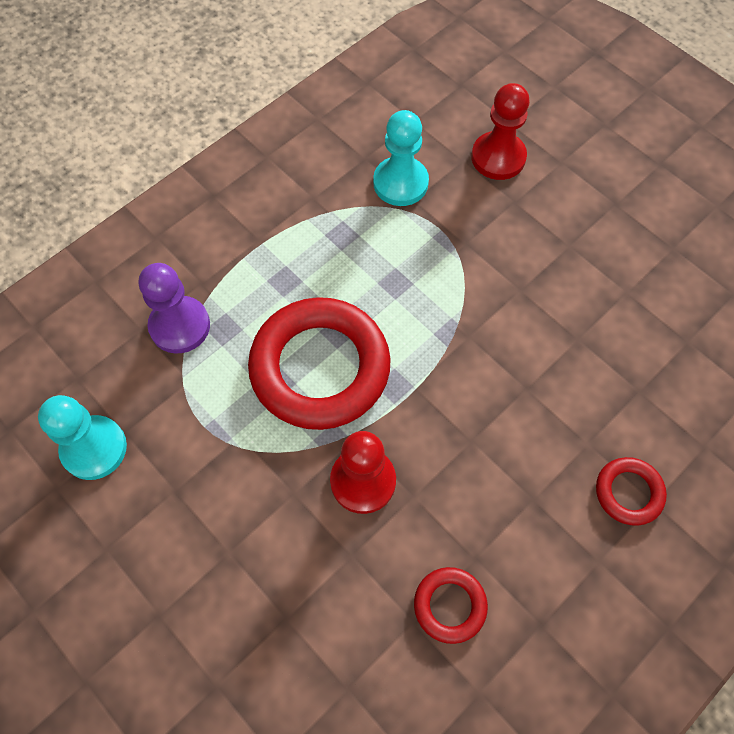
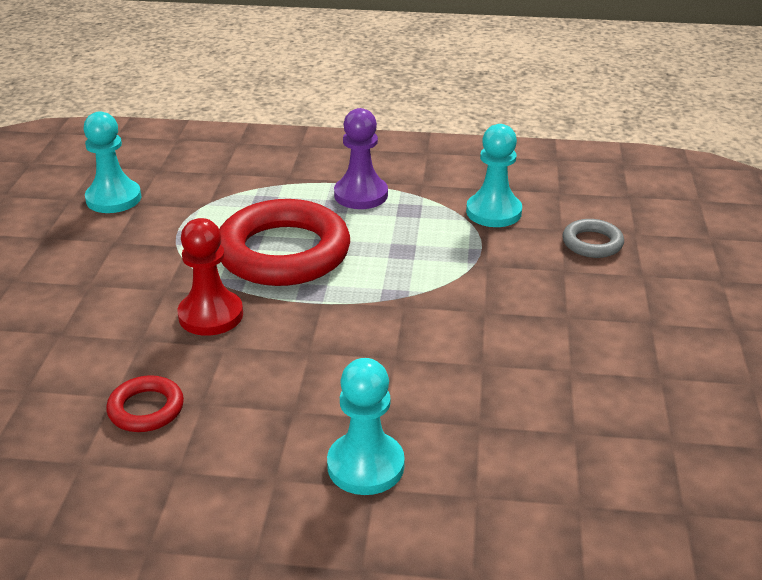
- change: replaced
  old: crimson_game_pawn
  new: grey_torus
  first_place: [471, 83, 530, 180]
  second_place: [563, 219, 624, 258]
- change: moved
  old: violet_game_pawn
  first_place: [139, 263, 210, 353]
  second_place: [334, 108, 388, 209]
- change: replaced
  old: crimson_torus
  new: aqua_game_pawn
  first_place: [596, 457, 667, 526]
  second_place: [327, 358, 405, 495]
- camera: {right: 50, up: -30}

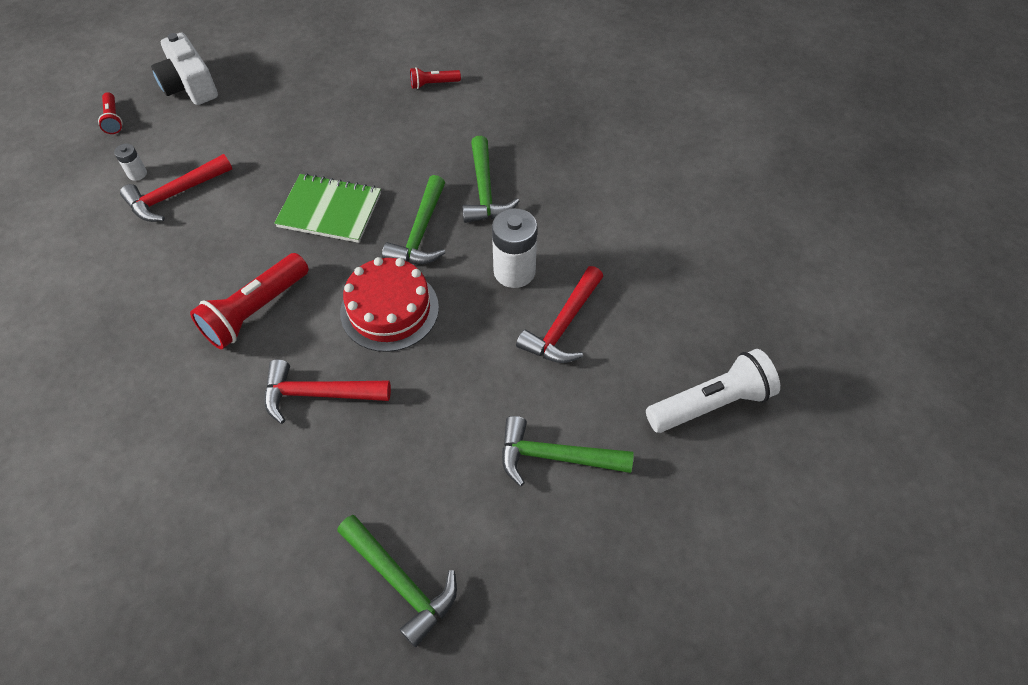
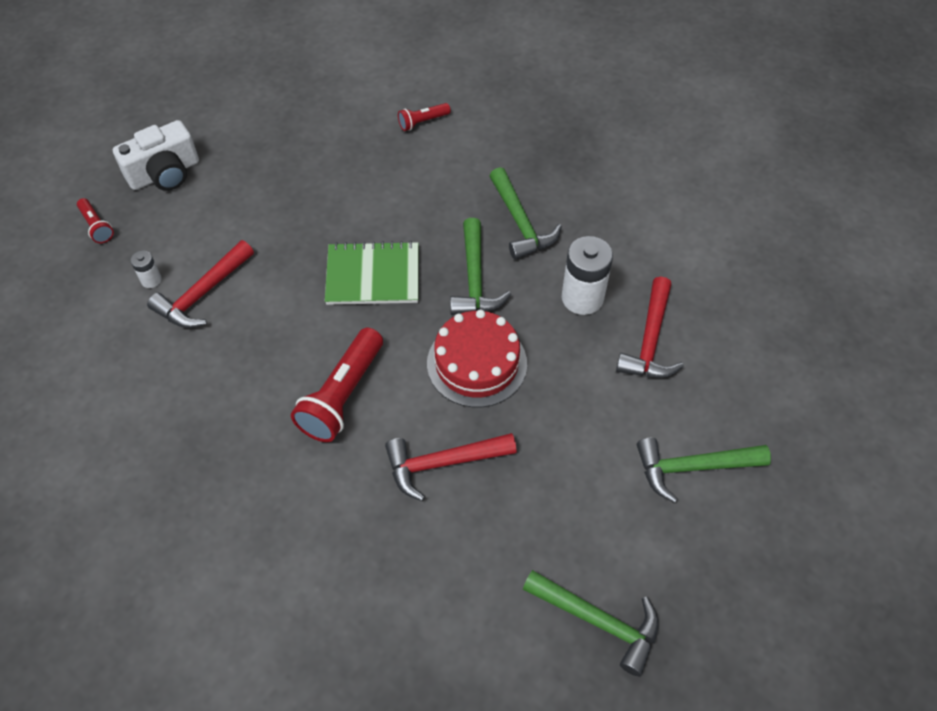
- change: turned
  old: white_compact_camera
  first_place: [151, 33, 218, 105]
  second_place: [113, 120, 199, 191]
  degrees: -75
- change: removed
  old: white_torch
  first_place: [646, 349, 780, 433]
- camera: {right: -15, up: 0}

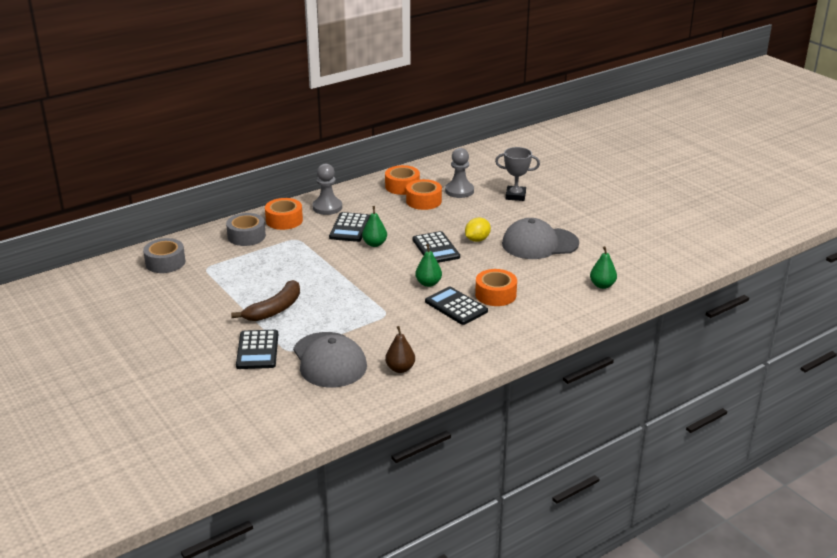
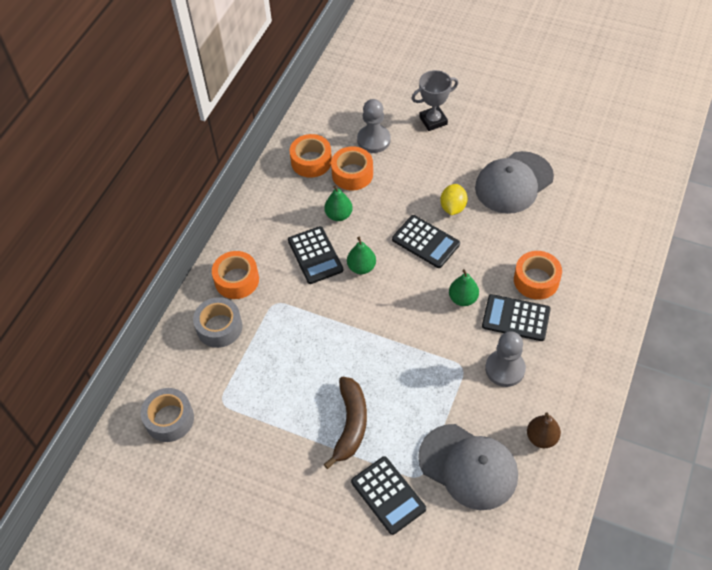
- change: moved
  old: grey_game_pawn
  first_place: [312, 164, 342, 215]
  second_place: [485, 331, 526, 387]
- change: moved
  old: green_pear
  first_place: [590, 246, 617, 289]
  second_place: [324, 185, 353, 221]
- camera: {right: -30, up: 25}

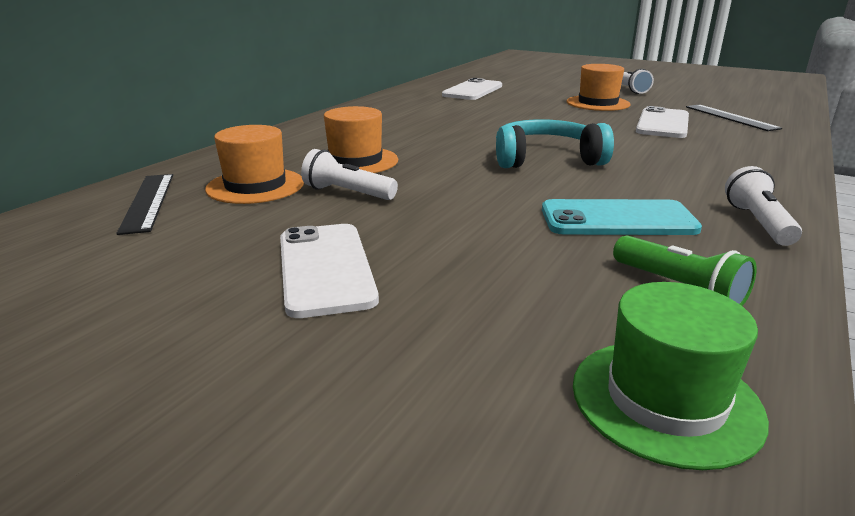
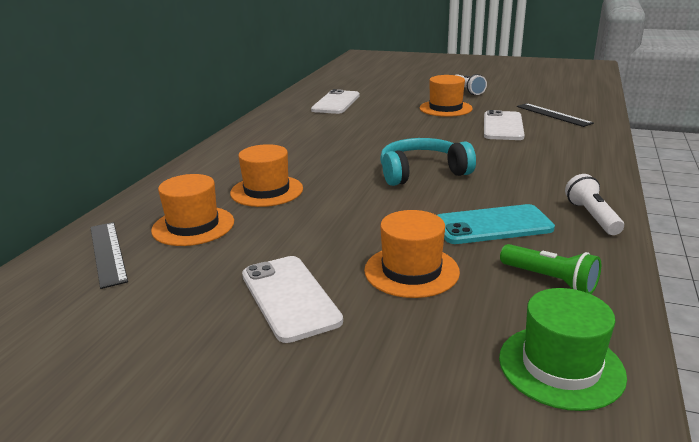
- change: removed
  old: white_torch
  first_place: [301, 149, 398, 200]
- change: added
  new: orange_tall_hat
  second_place: [364, 210, 460, 298]
- camera: {right: -10, up: 0}

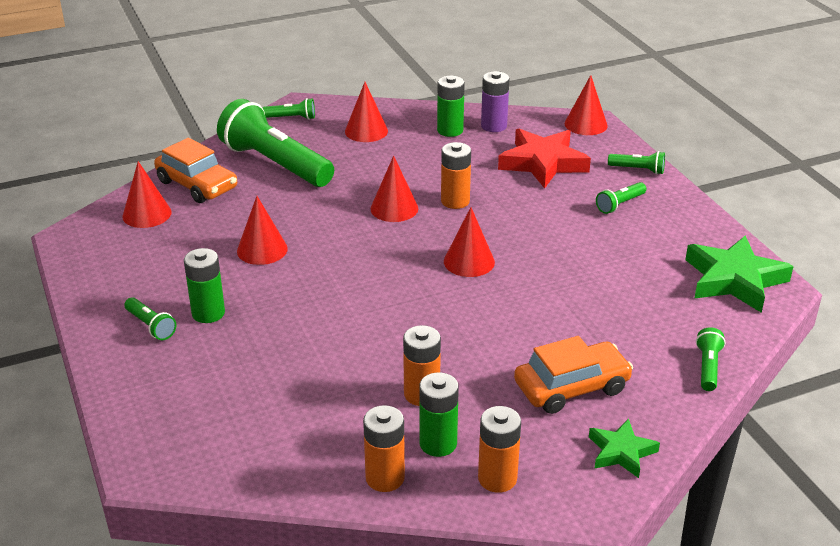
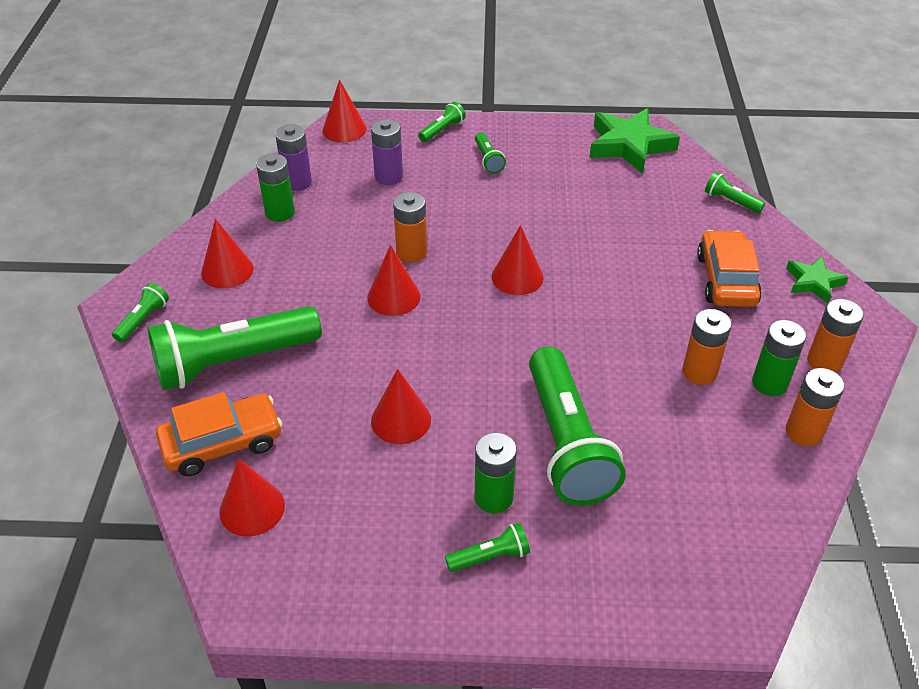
- change: replaced
  old: crimson_star_shape
  new: violet_AA_battery
  first_place: [498, 129, 591, 189]
  second_place: [371, 119, 403, 185]
- change: added
  new: green_torch
  second_place: [529, 346, 626, 506]
- camera: {right: -65, up: 10}

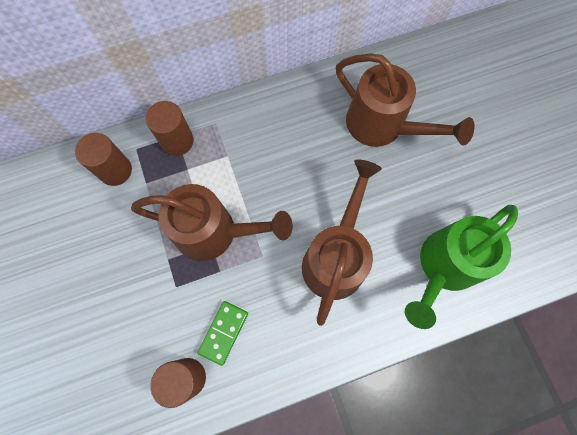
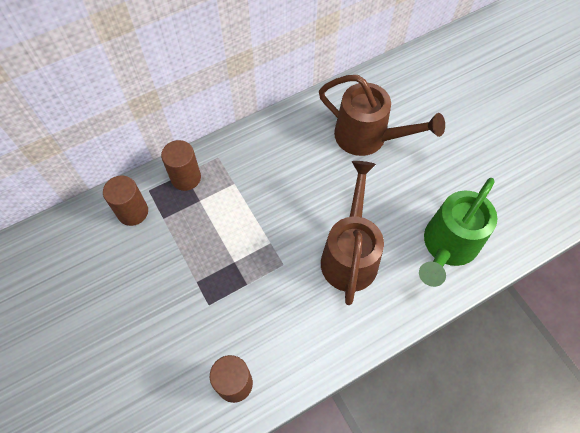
- change: removed
  old: brown_sprinkling_can
  first_place: [131, 184, 293, 261]
- change: removed
  old: green_domino_piece
  first_place: [198, 301, 248, 366]
- camera: {right: -10, up: -10}

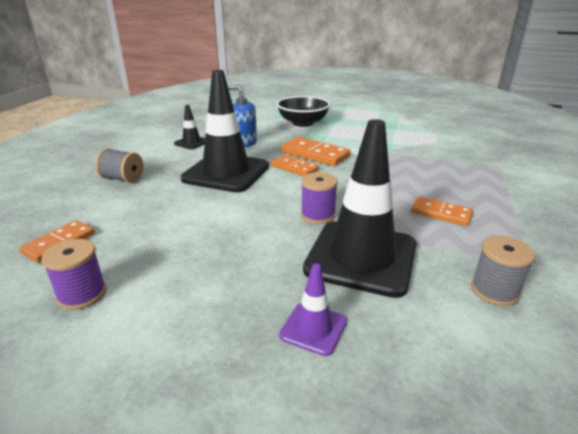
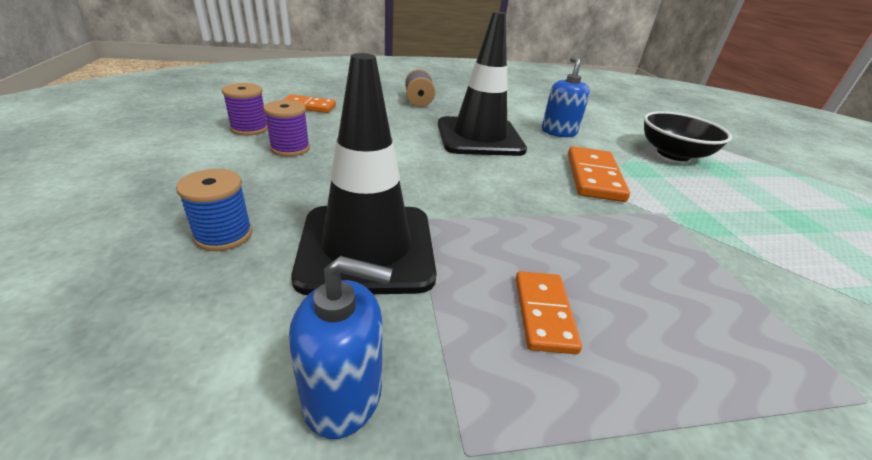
- change: removed
  old: black_traffic_cone
  first_place: [174, 105, 205, 149]
- change: removed
  old: orange_domino_piece
  first_place: [271, 155, 319, 176]
- change: moved
  old: violet_reel_of_thread
  first_place: [301, 172, 338, 224]
  second_place: [263, 100, 310, 157]
- change: replaced
  old: grey_reel_of_thread
  new: cobalt_soap_dispenser
  first_place: [471, 236, 535, 306]
  second_place: [289, 256, 393, 439]
- change: replaced
  old: violet_traffic_cone
  new: cobalt_reel_of_thread
  first_place: [279, 264, 347, 356]
  second_place: [176, 169, 252, 251]
- camera: {right: 60, up: 5}

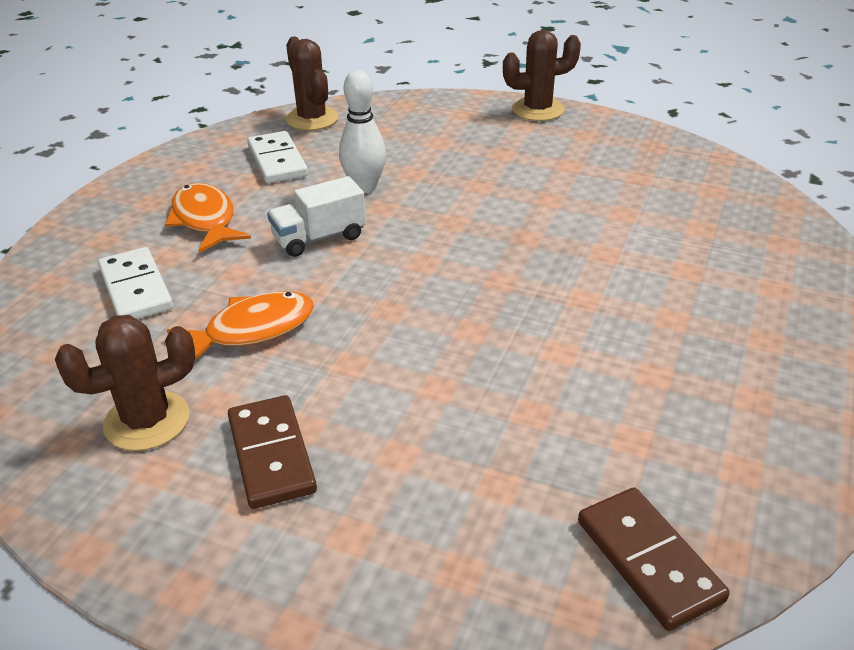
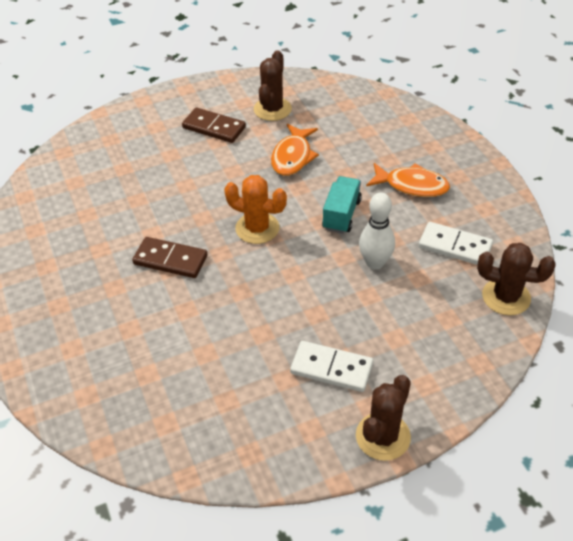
- change: recoloured
  old: white_truck
  new: aqua_truck
  first_place: [267, 176, 366, 257]
  second_place: [322, 176, 362, 233]
- change: moved
  old: white_domino_piece
  first_place: [98, 247, 173, 319]
  second_place: [290, 341, 373, 392]
- change: moved
  old: brown_domino_piece
  first_place: [578, 487, 730, 631]
  second_place: [132, 237, 207, 278]
- change: added
  new: orange_cactus
  second_place: [224, 175, 287, 244]
- camera: {right: 135, up: 10}

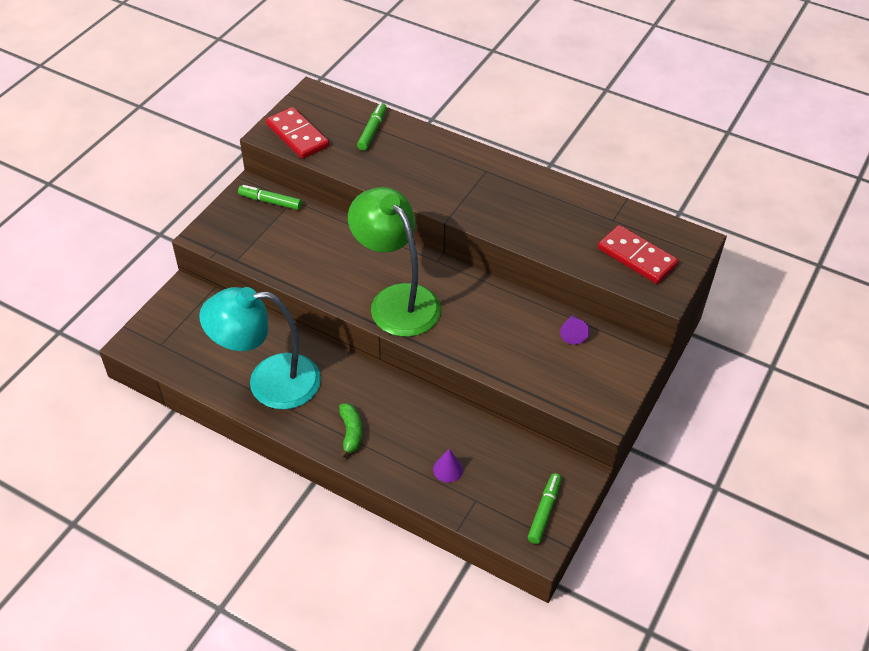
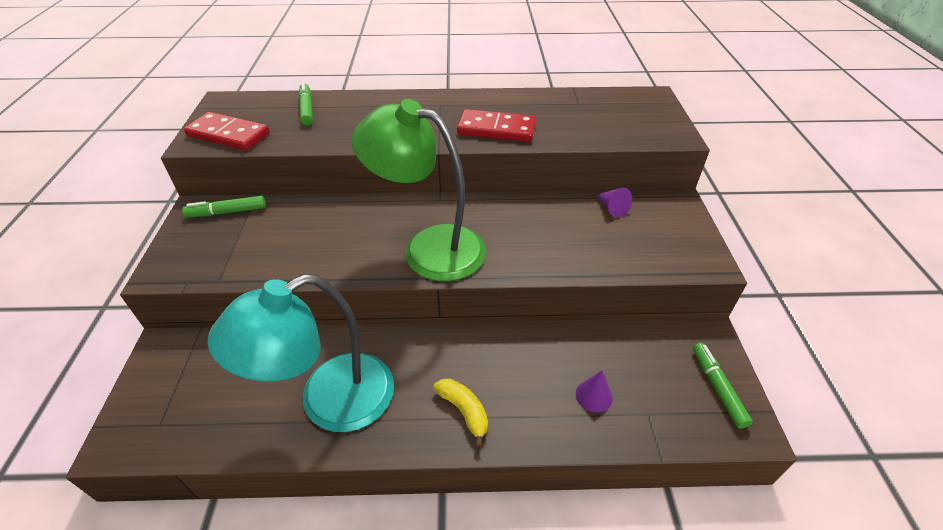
- change: moved
  old: crimson_domino_piece
  first_place: [598, 225, 679, 284]
  second_place: [457, 109, 536, 142]
- change: recoloured
  old: green_toy_banana
  new: yellow_toy_banana
  first_place: [339, 403, 362, 458]
  second_place: [433, 379, 488, 448]
- camera: {right: -30, up: -5}

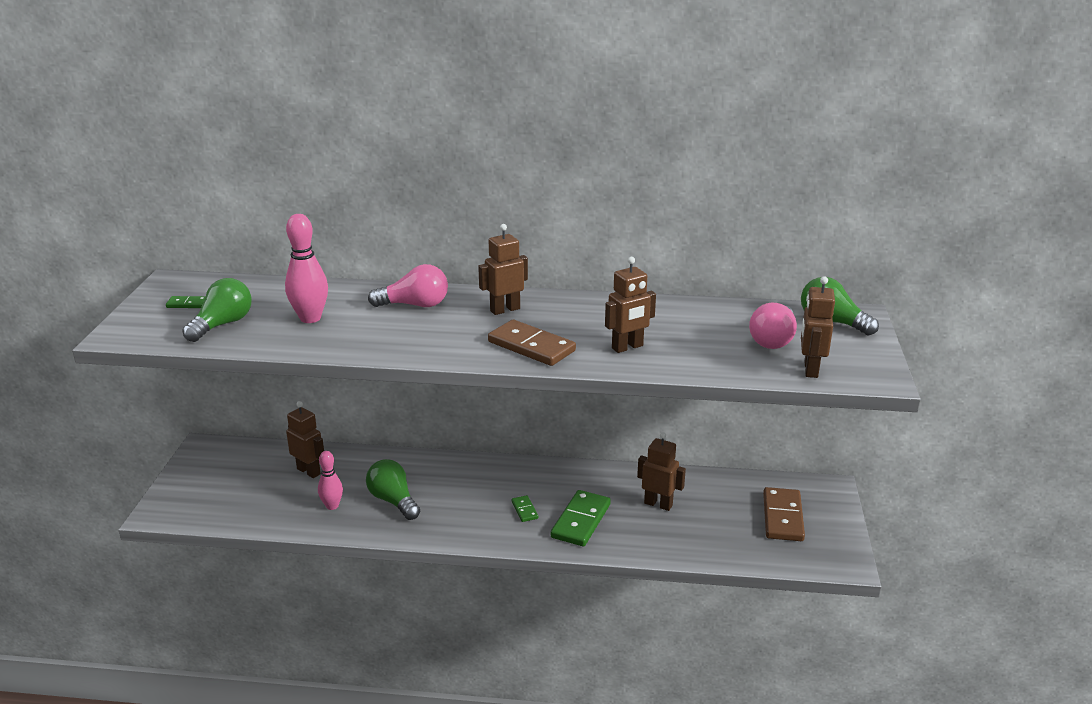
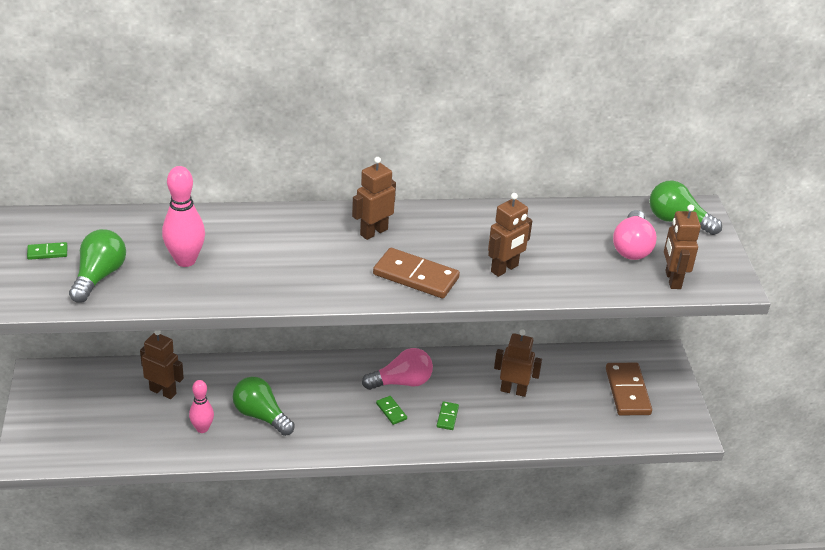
- change: moved
  old: pink_light_bulb
  first_place: [368, 264, 448, 307]
  second_place: [362, 348, 433, 390]
- change: resized
  old: green_domino_piece
  first_place: [551, 490, 611, 546]
  second_place: [437, 401, 459, 430]
  factor: 0.49
- camera: {right: -15, up: 10}

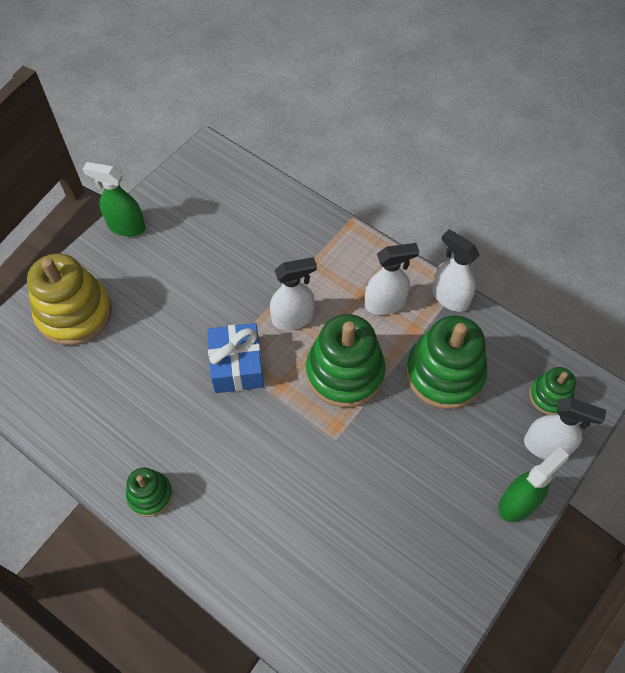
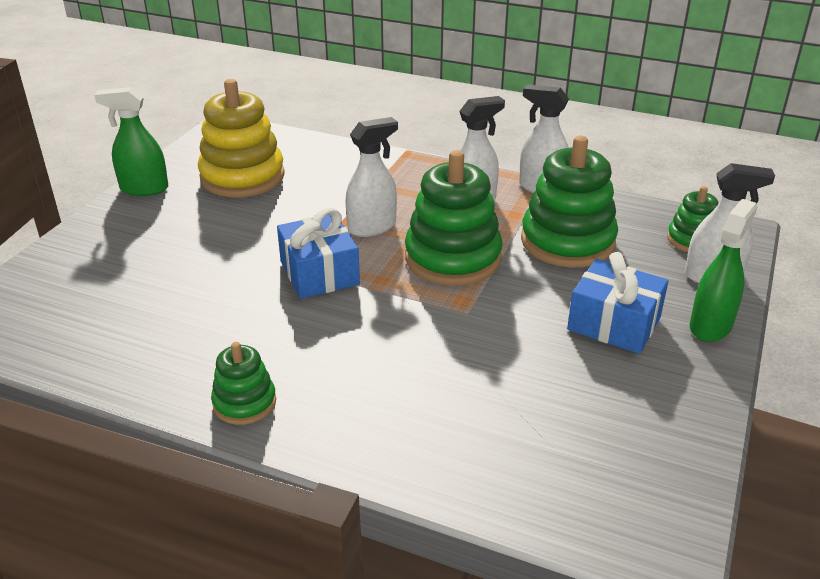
- change: moved
  old: yellow_stacking_toy
  first_place: [27, 253, 112, 346]
  second_place: [198, 79, 285, 197]
- change: added
  new: cobalt_present
  second_place: [567, 252, 668, 354]
- camera: {right: -15, up: -25}

